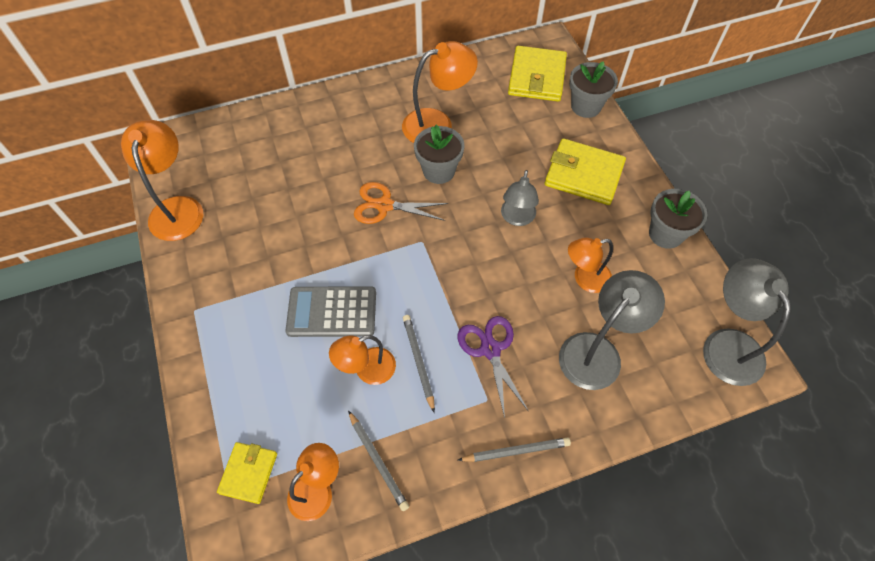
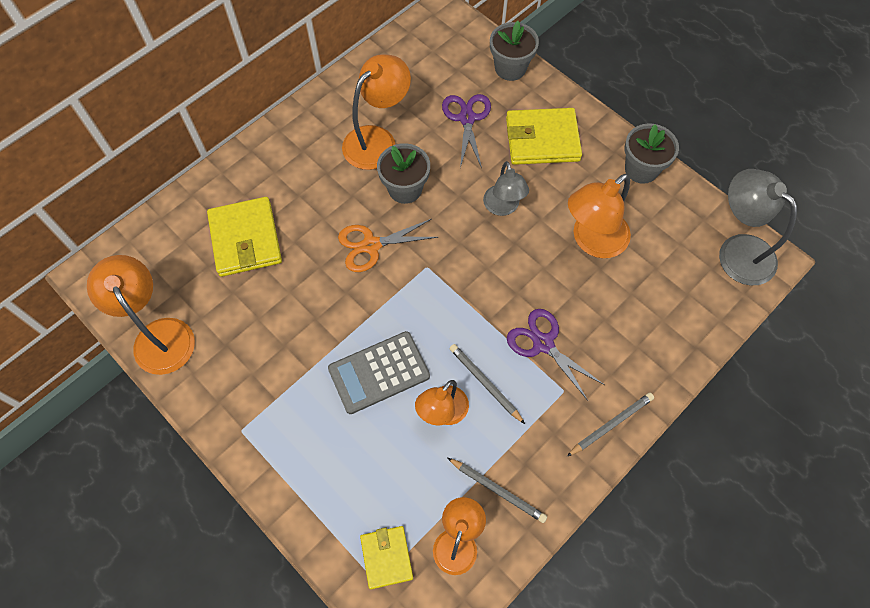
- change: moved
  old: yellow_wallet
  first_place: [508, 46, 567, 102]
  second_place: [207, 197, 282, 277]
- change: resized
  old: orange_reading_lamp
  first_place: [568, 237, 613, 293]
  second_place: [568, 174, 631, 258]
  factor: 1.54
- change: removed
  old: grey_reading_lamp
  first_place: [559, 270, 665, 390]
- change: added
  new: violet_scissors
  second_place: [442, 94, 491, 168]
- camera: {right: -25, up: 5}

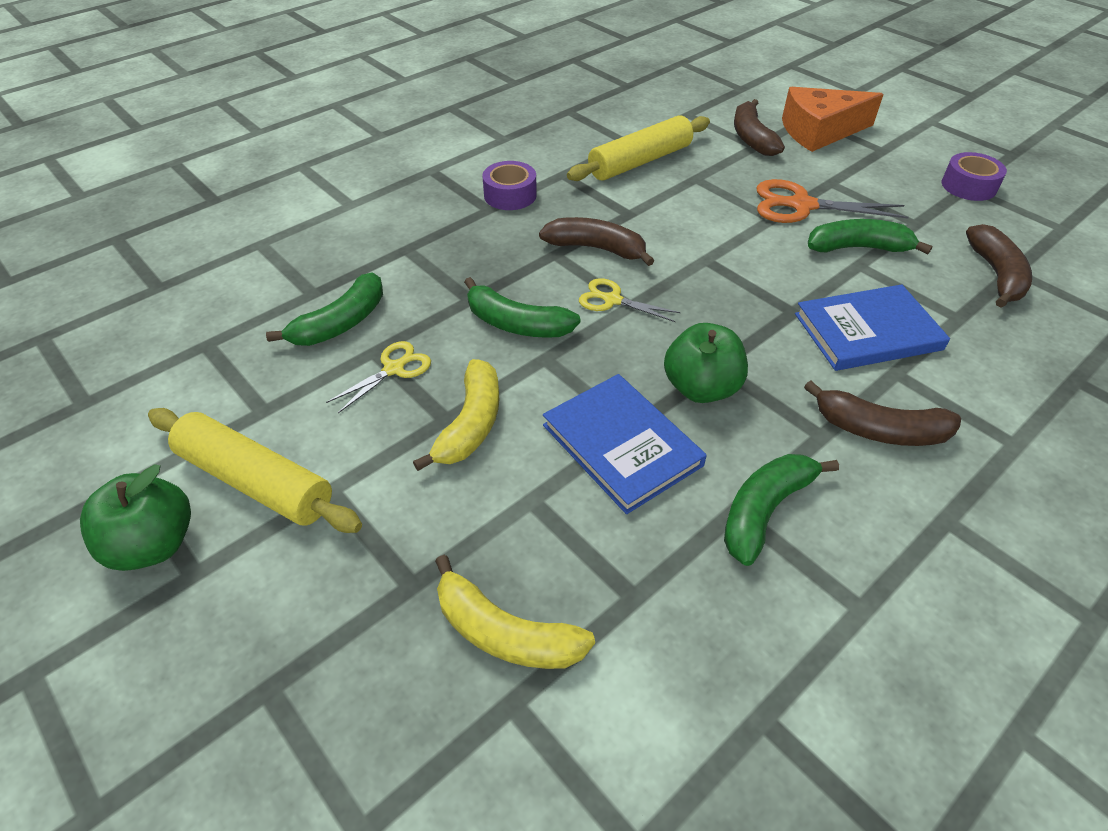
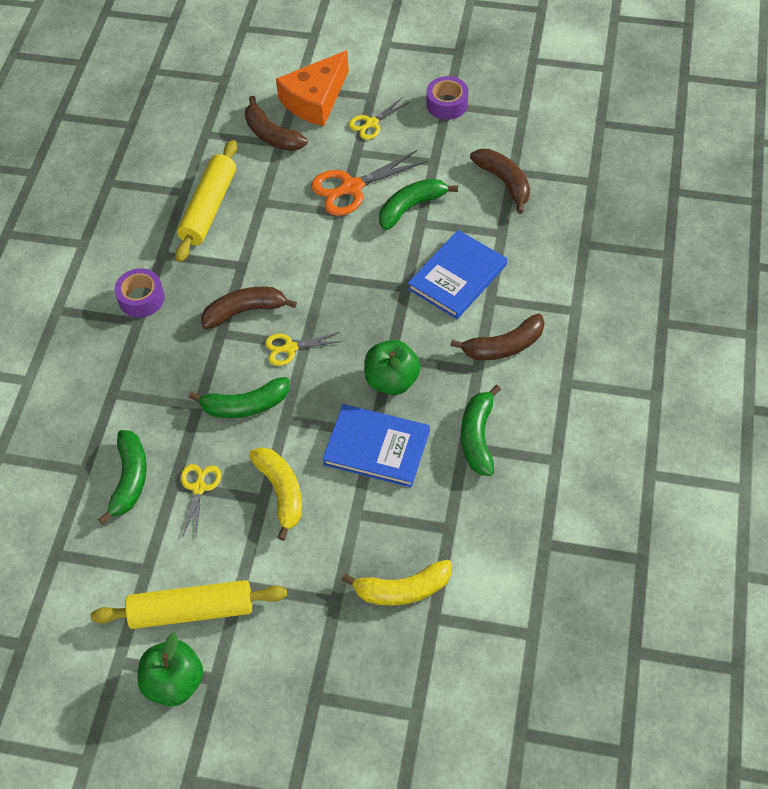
- change: added
  new: yellow_scissors
  second_place: [349, 97, 410, 140]
- camera: {right: -35, up: 10}

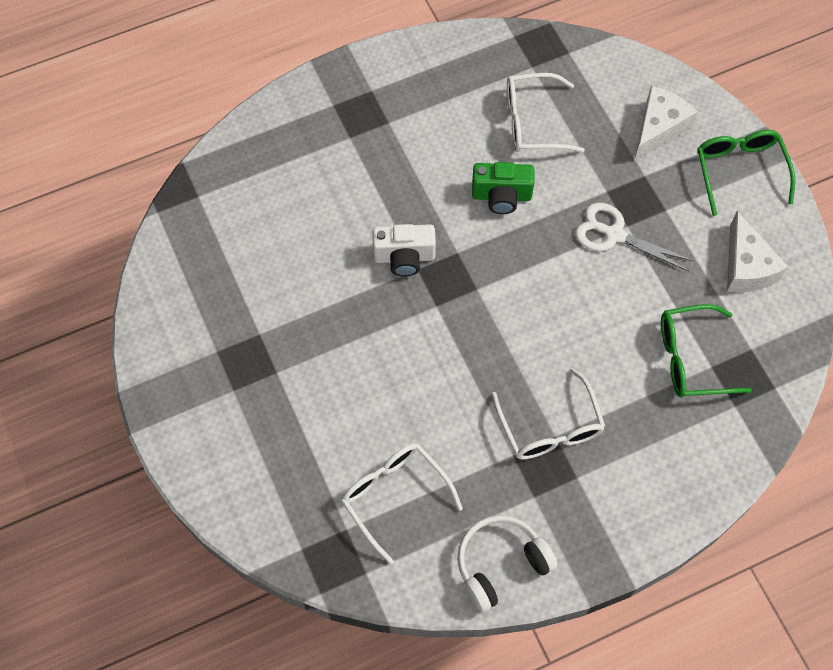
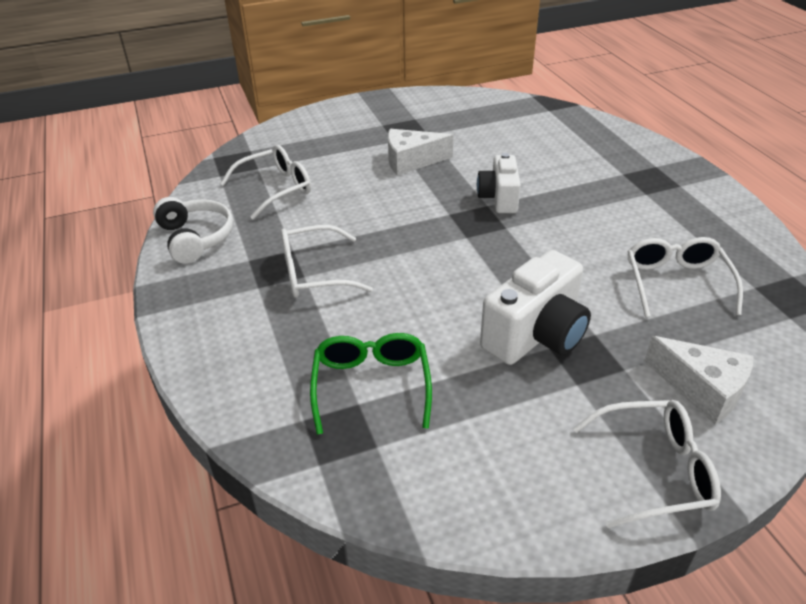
- change: recoloured
  old: green_eyeglasses
  new: white_eyeglasses
  first_place: [697, 130, 795, 216]
  second_place: [573, 400, 721, 528]
- change: removed
  old: green_compact_camera
  first_place: [472, 162, 535, 214]
- change: replaced
  old: white_scissors
  new: white_compact_camera
  first_place: [575, 203, 693, 272]
  second_place: [480, 250, 591, 365]
- change: moved
  old: white_cheese
  first_place: [727, 211, 788, 292]
  second_place: [388, 129, 454, 175]
- camera: {right: 95, up: -25}

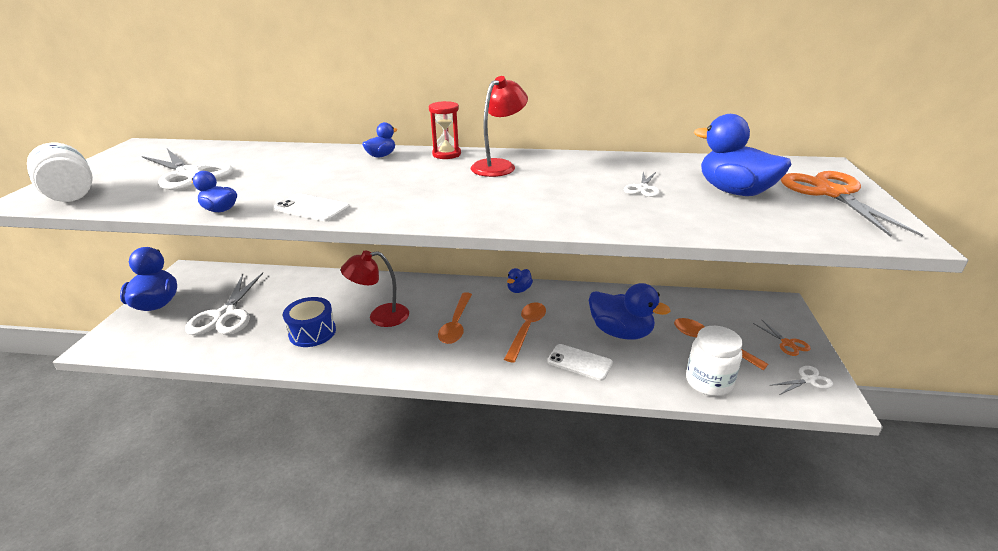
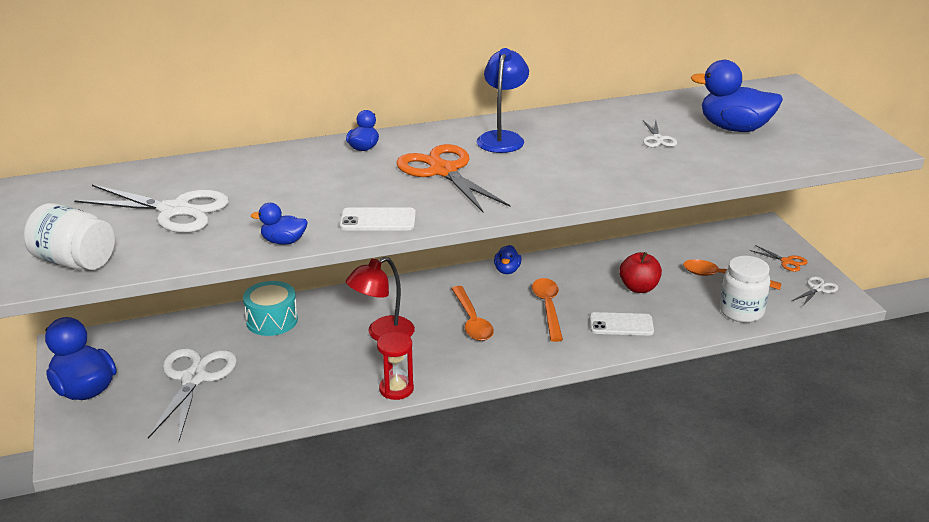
- change: recoloured
  old: crimson_reading_lamp
  new: cobalt_reading_lamp
  first_place: [471, 76, 528, 177]
  second_place: [477, 48, 529, 153]
- change: moved
  old: crimson_sandglass
  first_place: [429, 101, 461, 159]
  second_place: [377, 332, 414, 400]
- change: moved
  old: orange_scissors
  first_place: [781, 171, 923, 237]
  second_place: [396, 144, 510, 213]
- change: turned
  old: white_scissors
  first_place: [185, 273, 263, 335]
  second_place: [148, 348, 237, 441]
  degrees: -150
- change: replaced
  old: cobalt_rubber_duck
  new: crimson_apple_fruit
  first_place: [589, 283, 670, 340]
  second_place: [619, 252, 662, 293]
- change: removed
  old: cobalt_drum
  first_place: [283, 297, 336, 347]
- change: added
  new: aqua_drum
  second_place: [243, 281, 298, 336]
- camera: {right: -25, up: 0}

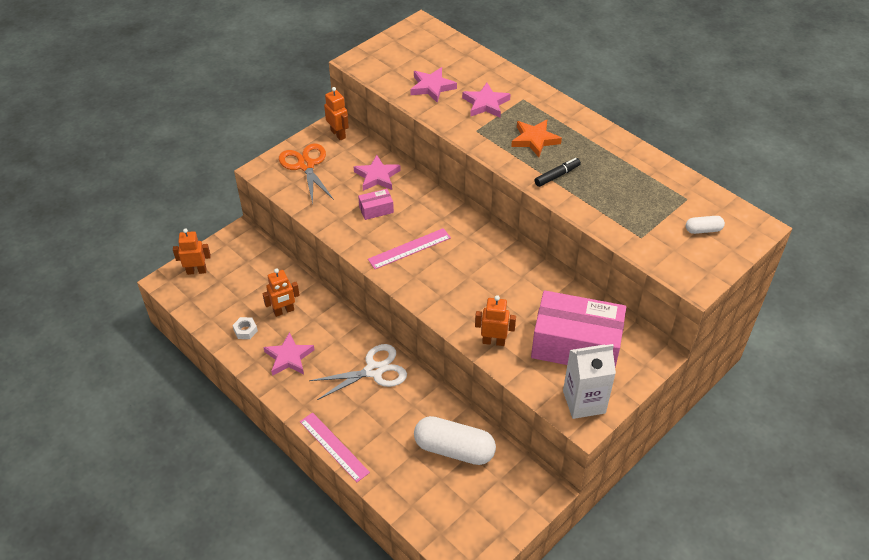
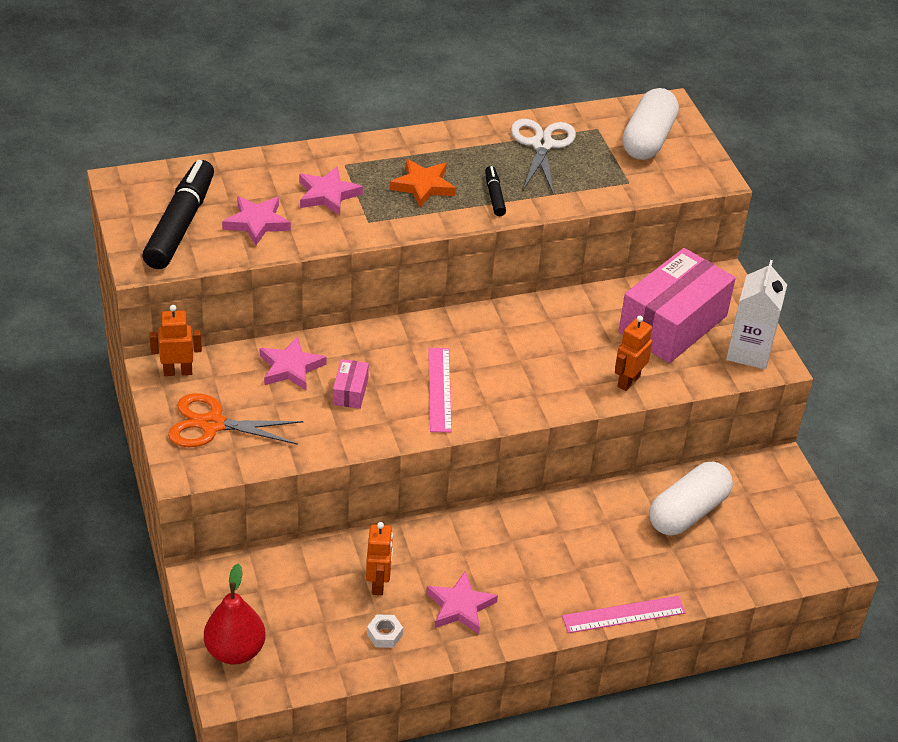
- change: resized
  old: white_pill
  first_place: [686, 216, 725, 234]
  second_place: [622, 88, 679, 160]
  factor: 2.15
- change: replaced
  old: orange_toy_robot
  new: crimson_pear
  first_place: [173, 228, 211, 275]
  second_place: [204, 564, 266, 665]
- change: moved
  old: white_scissors
  first_place: [309, 344, 407, 400]
  second_place: [511, 119, 576, 193]
- change: added
  new: black_marker
  second_place: [142, 160, 214, 269]
- camera: {right: -65, up: -5}

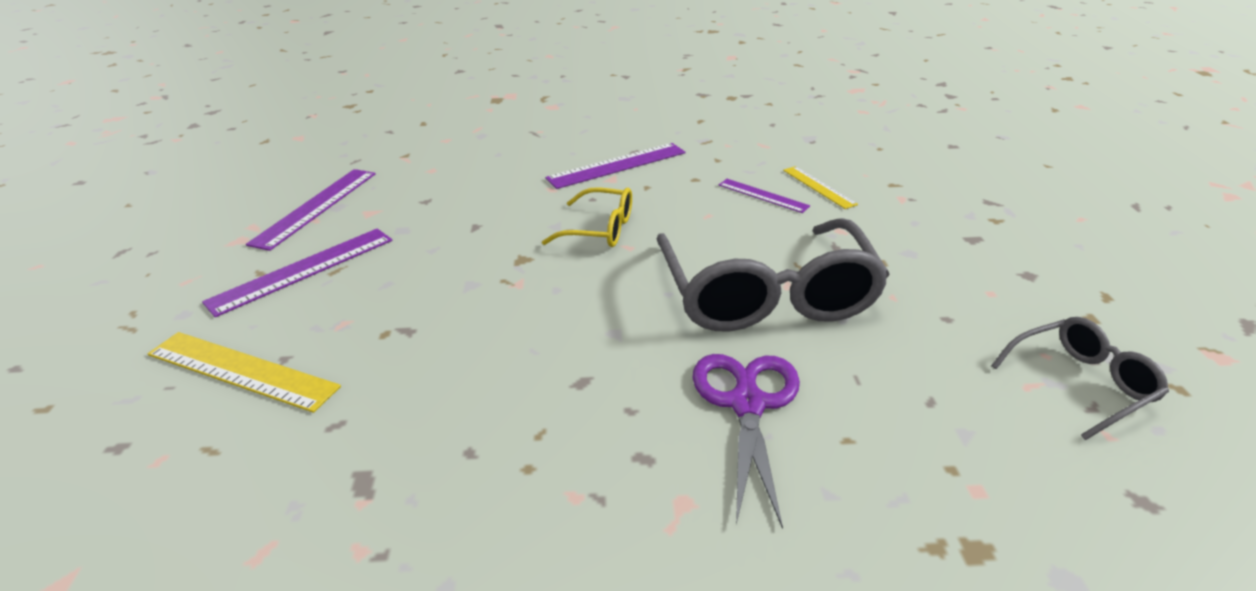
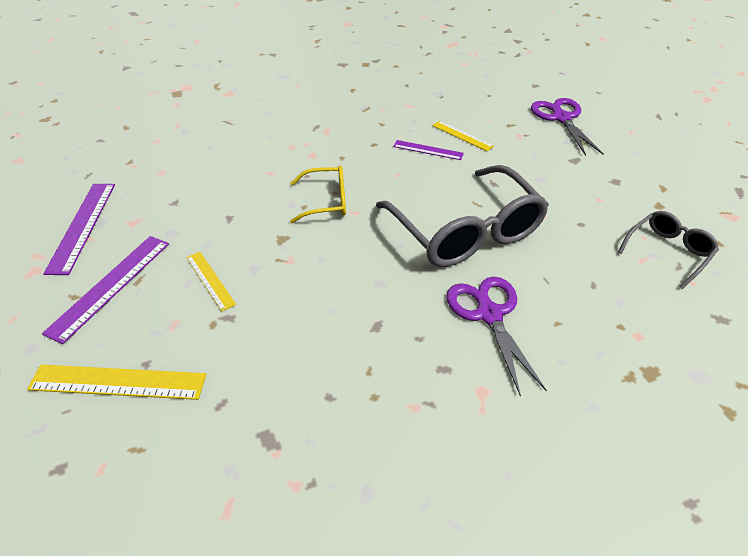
- change: removed
  old: violet_ruler
  first_place: [545, 143, 686, 189]
- change: added
  new: violet_scissors
  second_place: [531, 98, 603, 156]
- change: added
  new: yellow_ruler
  second_place: [186, 252, 236, 311]
- camera: {right: -20, up: 10}

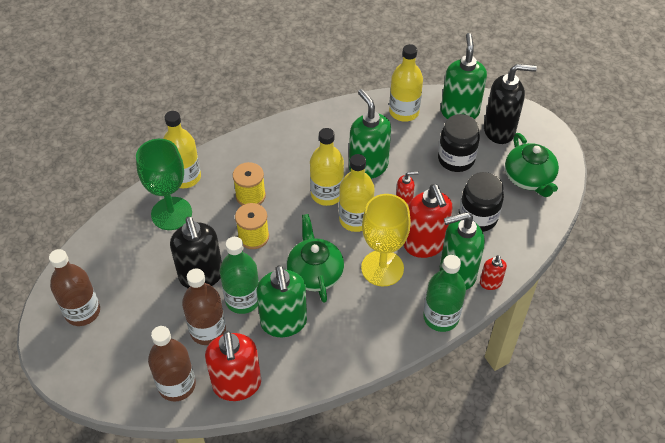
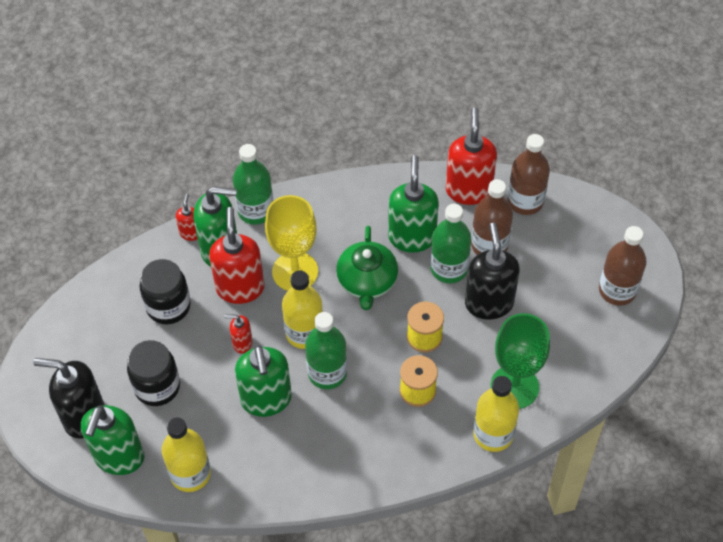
- change: recoloured
  old: yellow_bottle
  new: green_bottle
  first_place: [310, 128, 344, 206]
  second_place: [305, 312, 347, 389]
- change: removed
  old: green_teapot
  first_place: [505, 133, 559, 197]
- camera: {right: -165, up: 5}

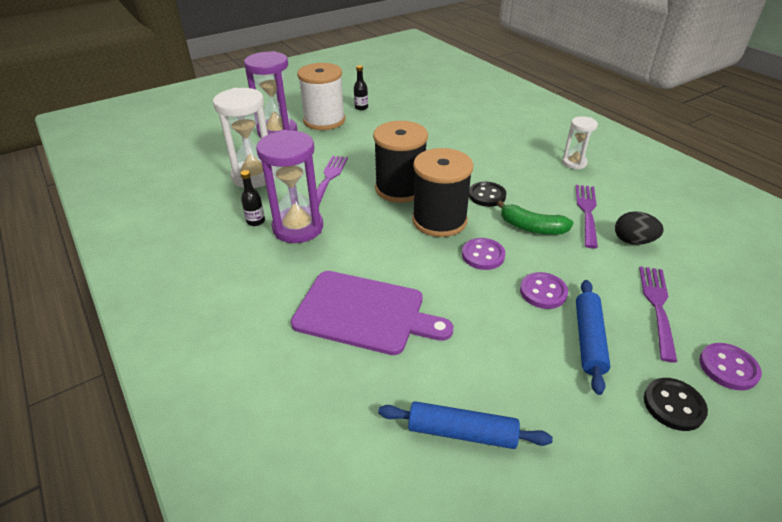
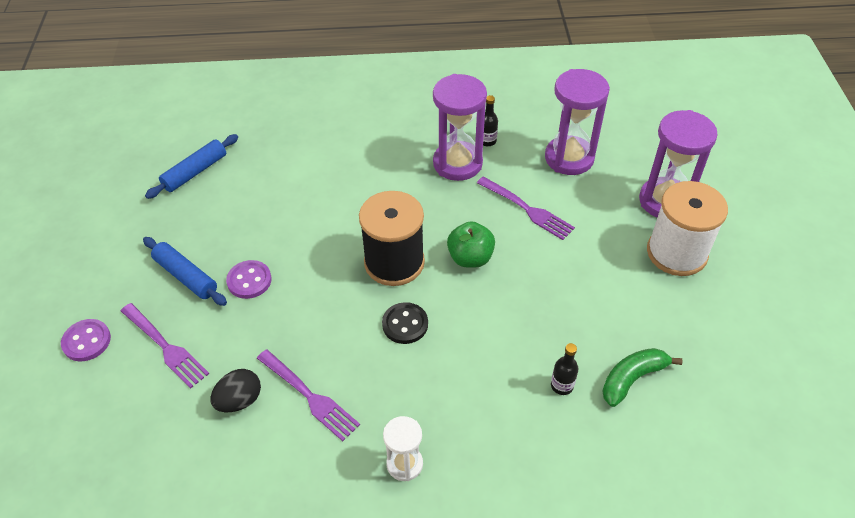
- change: moved
  old: black_bottle
  first_place: [354, 65, 368, 110]
  second_place: [551, 343, 578, 395]
- change: recoloured
  old: white_sandglass
  new: violet_sandglass
  first_place: [213, 88, 276, 188]
  second_place: [545, 69, 610, 175]
- change: replaced
  old: black_reel_of_thread
  new: green_apple_fruit
  first_place: [373, 121, 428, 203]
  second_place: [447, 221, 495, 268]
- change: moved
  old: green_toy_banana
  first_place: [497, 201, 573, 235]
  second_place: [602, 348, 683, 407]
- change: removed
  old: violet_button
  first_place: [462, 238, 505, 270]
- change: removed
  old: violet_chopping_board
  first_place: [291, 271, 453, 355]
- change: removed
  old: black_button
  first_place: [644, 378, 708, 431]
- camera: {right: 120, up: 10}

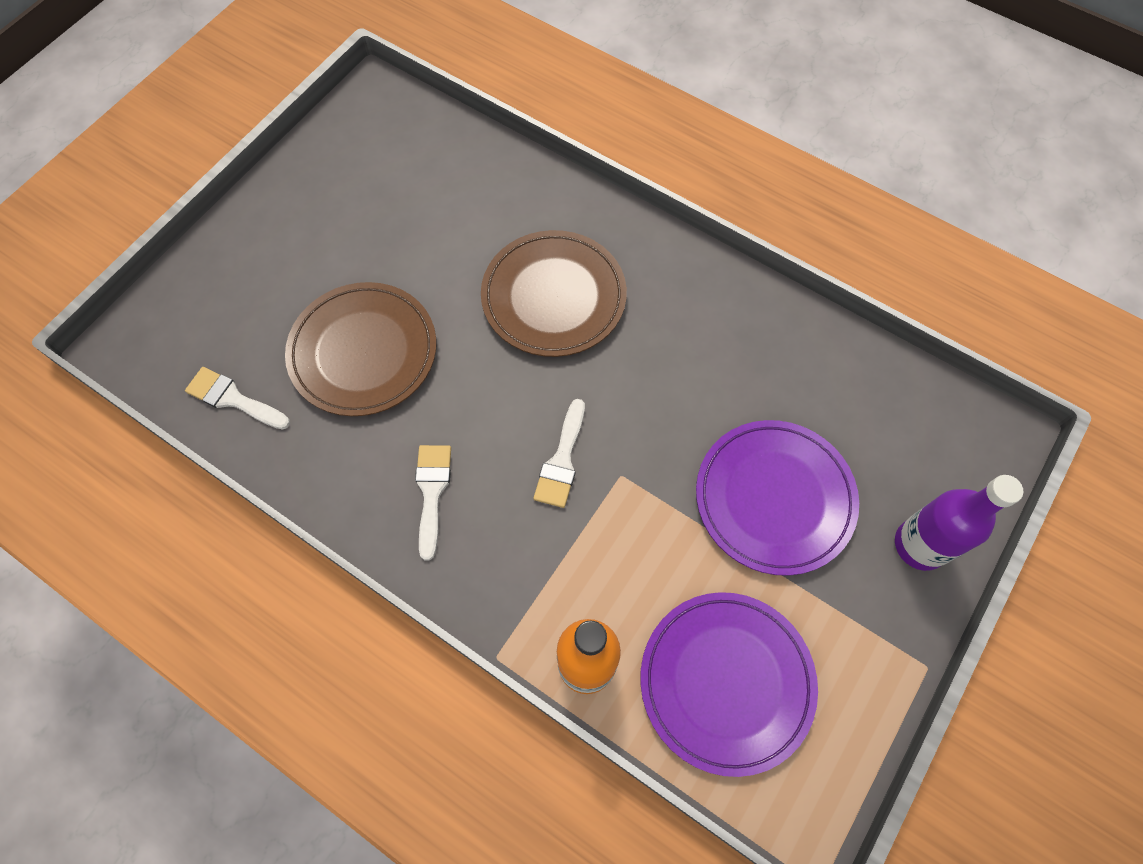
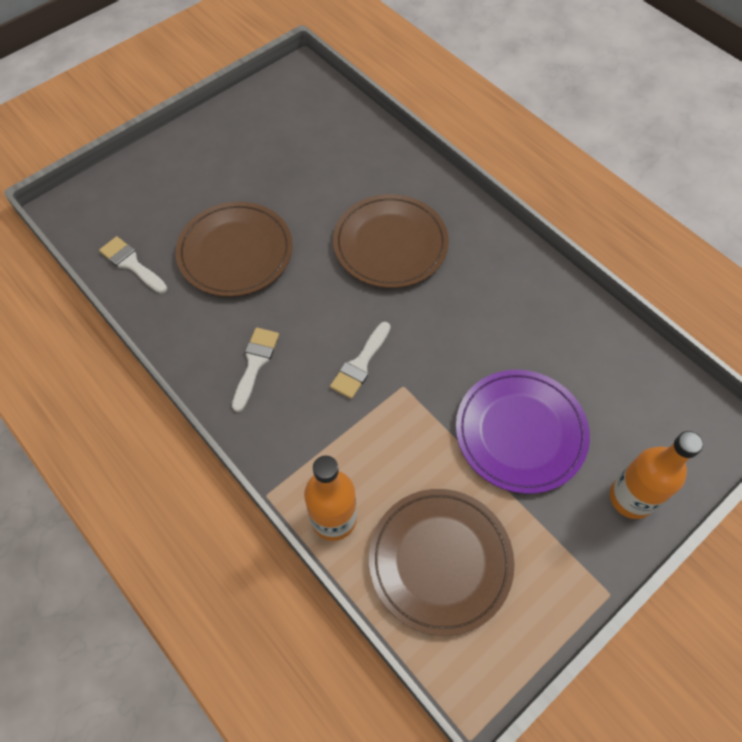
- change: recoloured
  old: violet_bottle
  new: orange_bottle
  first_place: [895, 475, 1023, 571]
  second_place: [610, 431, 703, 519]
- change: recoloured
  old: violet_flat_dish
  new: brown_flat_dish
  first_place: [640, 592, 818, 777]
  second_place: [369, 489, 515, 636]
- camera: {right: 15, up: -5}

